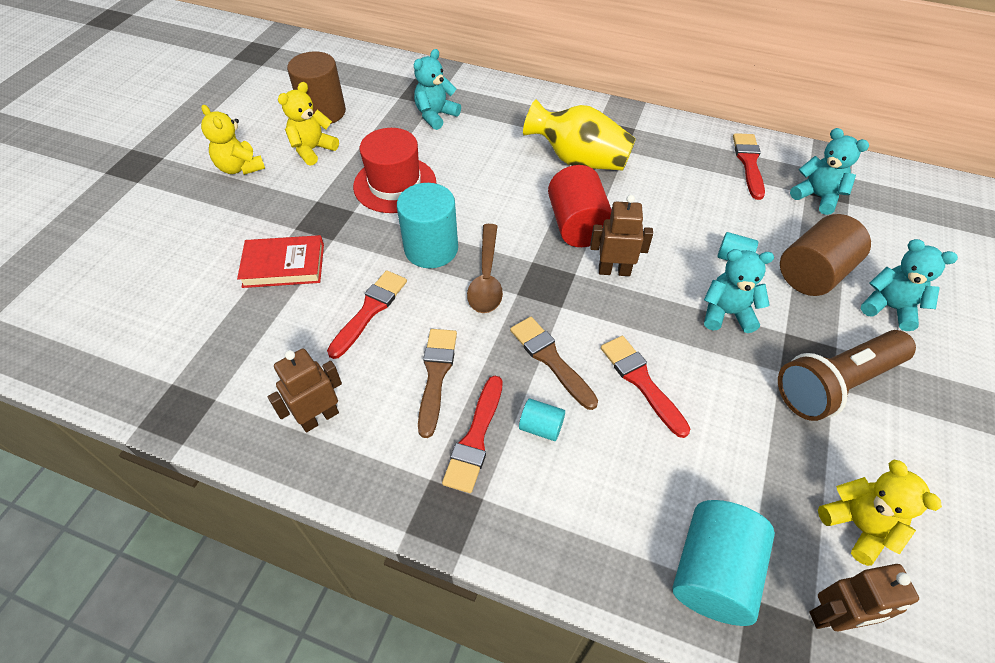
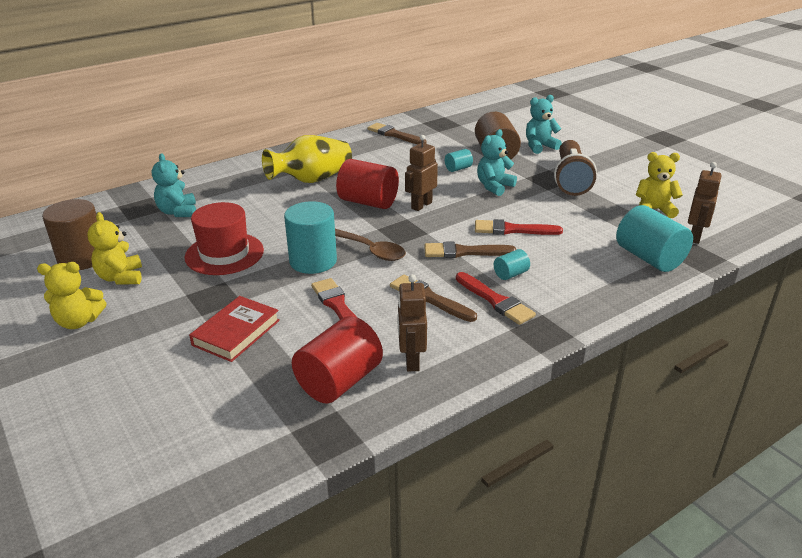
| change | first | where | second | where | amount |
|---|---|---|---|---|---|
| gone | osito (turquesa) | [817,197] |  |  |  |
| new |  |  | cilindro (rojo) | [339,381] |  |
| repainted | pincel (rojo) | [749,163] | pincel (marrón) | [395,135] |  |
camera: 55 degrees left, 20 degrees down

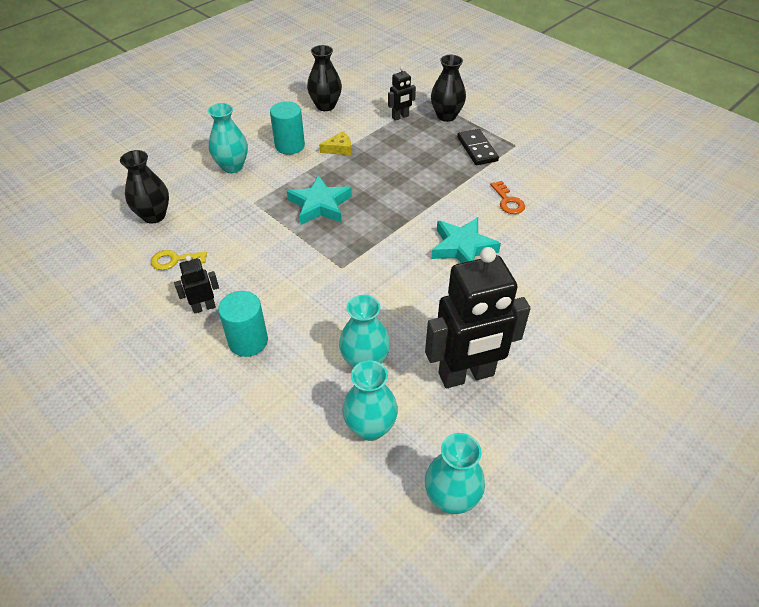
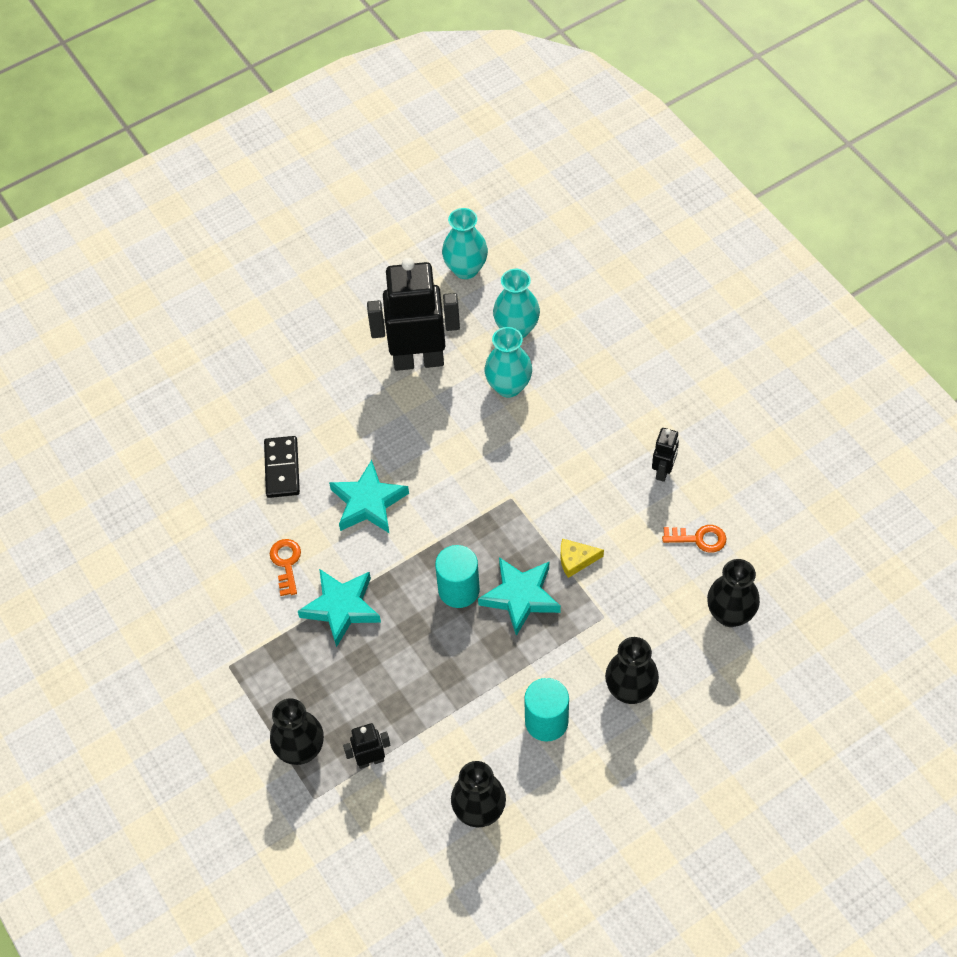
| change | first | where | second | where | amount |
|---|---|---|---|---|---|
| new |  |  | estrella (turquesa) | [341,608] |  |
| shifted | cilindro (turquesa) | [248,341] |  | [459,590] |  |
| shifted | queso (amarillo) | [339,148] |  | [576,560] |  |
| shifted | ficha de dominó (negro) | [477,149] |  | [282,468] |  |
| repainted | llave (amarillo) | [174,260] | llave (naranja) | [699,539] |  |
| repainted | florero (turquesa) | [232,166] | florero (negro) | [630,690] |  |
| rotated | robot (negro) | [204,307] |  | [663,471] | 60 degrees counterclockwise |
camera: 165 degrees left, 10 degrees up

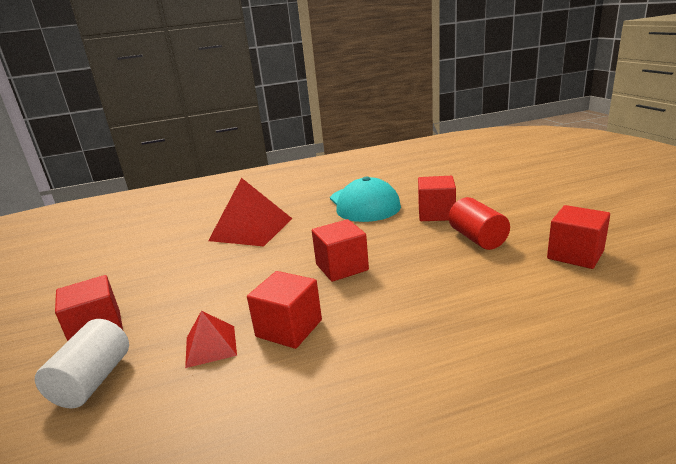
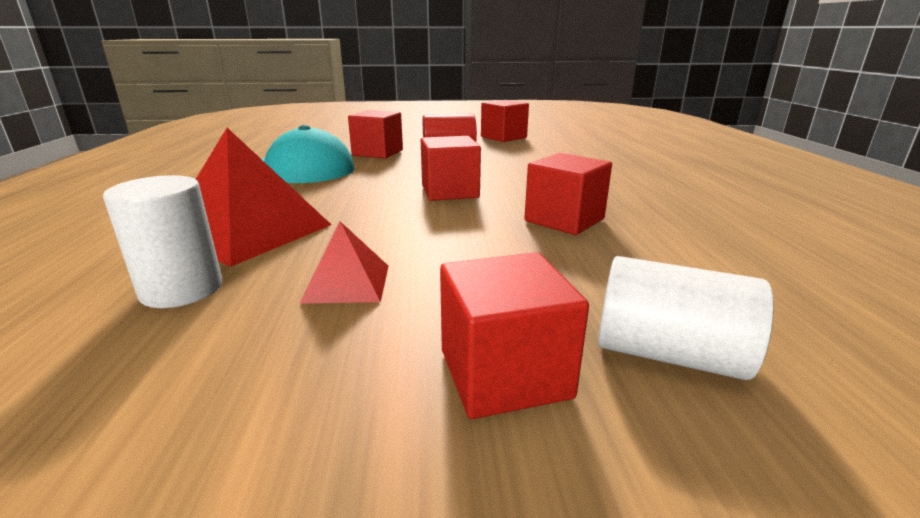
| change | first | where | second | where | amount |
|---|---|---|---|---|---|
| new |  |  | cilindro (blanco) | [182,289] |  |
| shifted | pirámide (rojo) | [211,346] |  | [347,283] |  |
camera: 80 degrees left, 0 degrees up

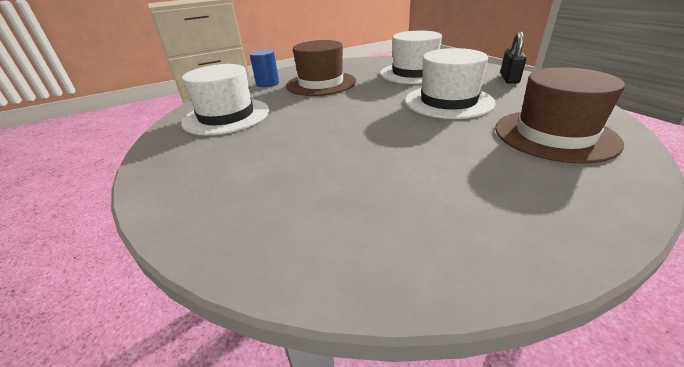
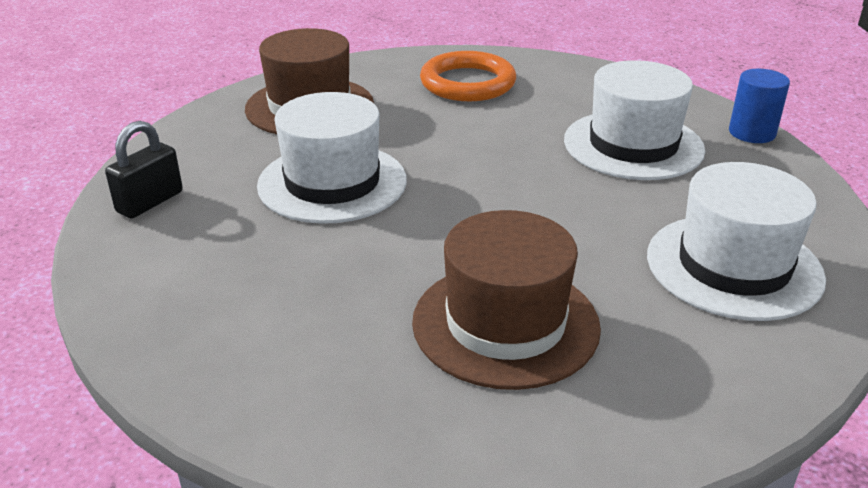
| change | first | where | second | where | amount |
|---|---|---|---|---|---|
| new |  |  | anillo (naranja) | [467,83] |  |
| shifted | cilindro (azul) | [267,83] |  | [752,133] |  |
| shifted | sombrero (blanco) | [414,73] |  | [633,145] |  |
camera: 160 degrees left, 0 degrees up

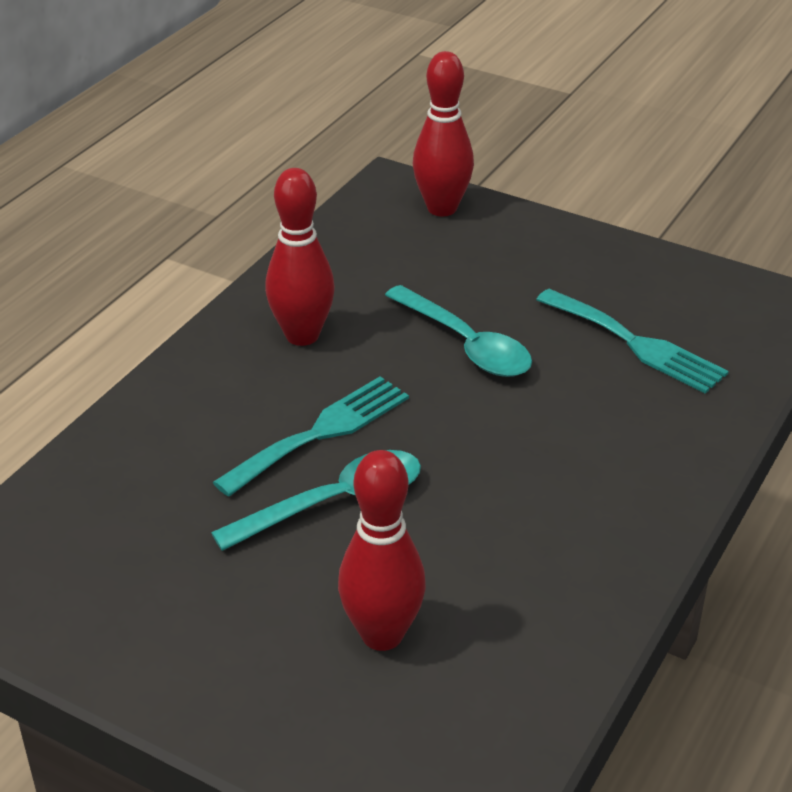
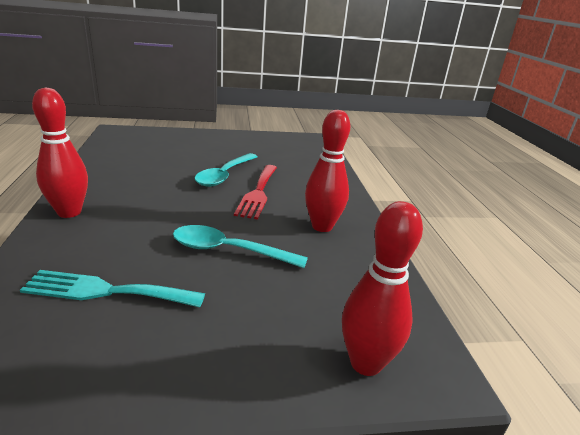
| change | first | where | second | where | amount |
|---|---|---|---|---|---|
| shifted | bolo (rojo) | [382,635] |  | [69,212] |  |
| repainted | tenedor (turquesa) | [321,433] | tenedor (rojo) | [258,193] |  |
camera: 140 degrees right, 10 degrees down

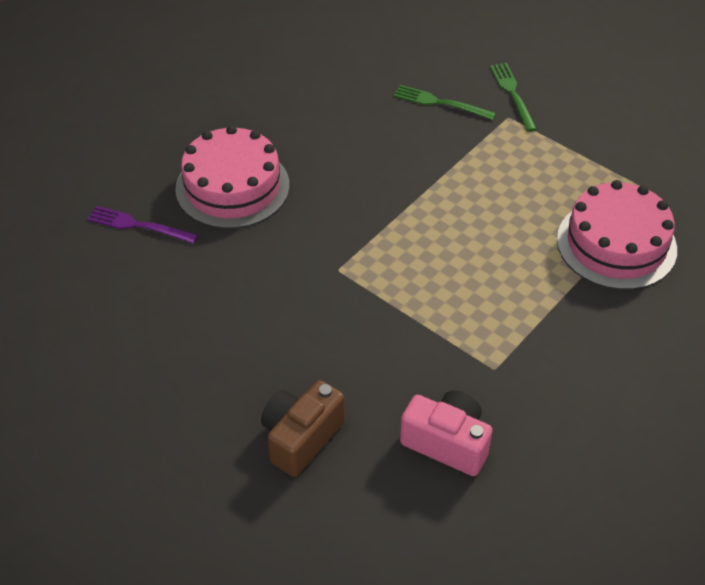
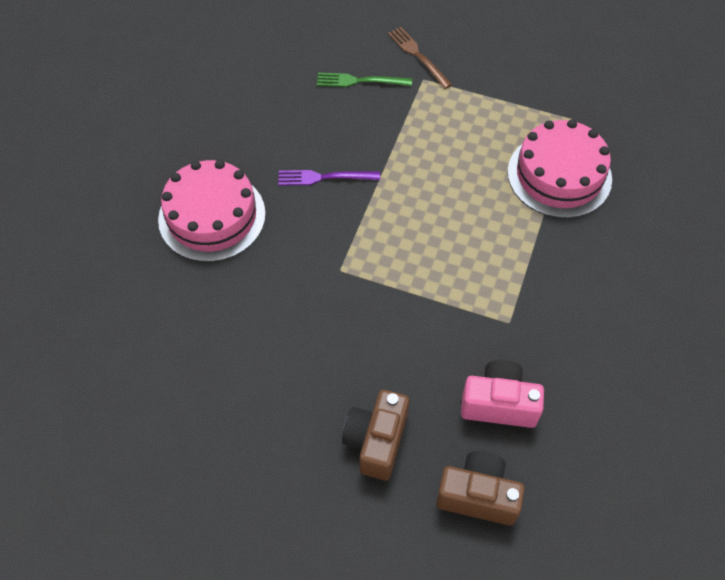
| change | first | where | second | where | amount |
|---|---|---|---|---|---|
| new |  |  | cámara (marrón) | [478,495] |  |
| shifted | tenedor (morado) | [138,225] |  | [324,177] |  |
| repainted | tenedor (verde) | [513,94] | tenedor (marrón) | [418,56] |  |
camera: 20 degrees left, 10 degrees up

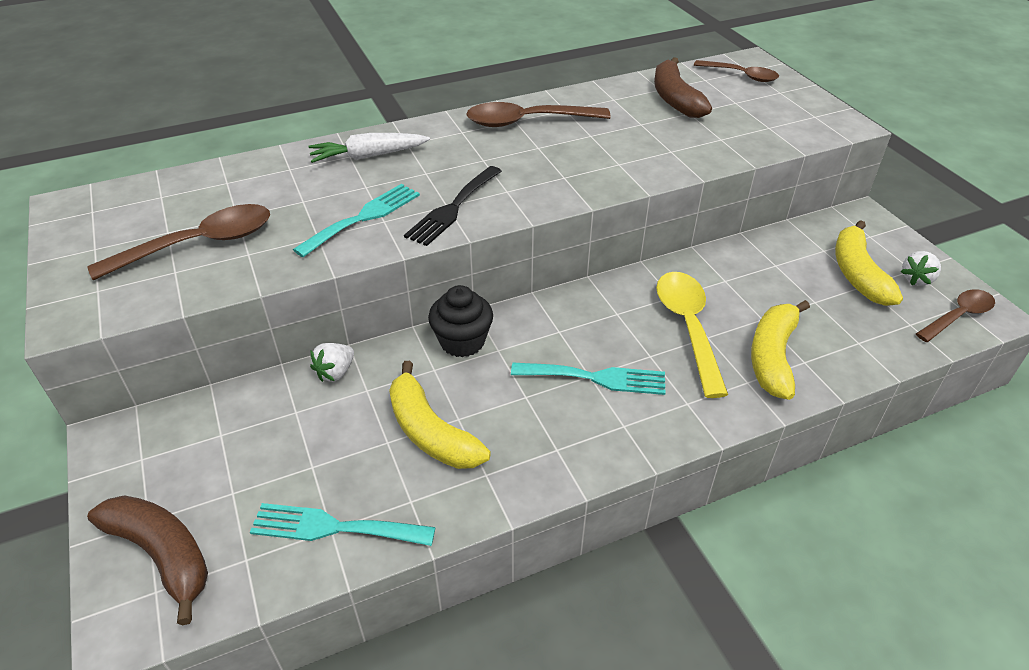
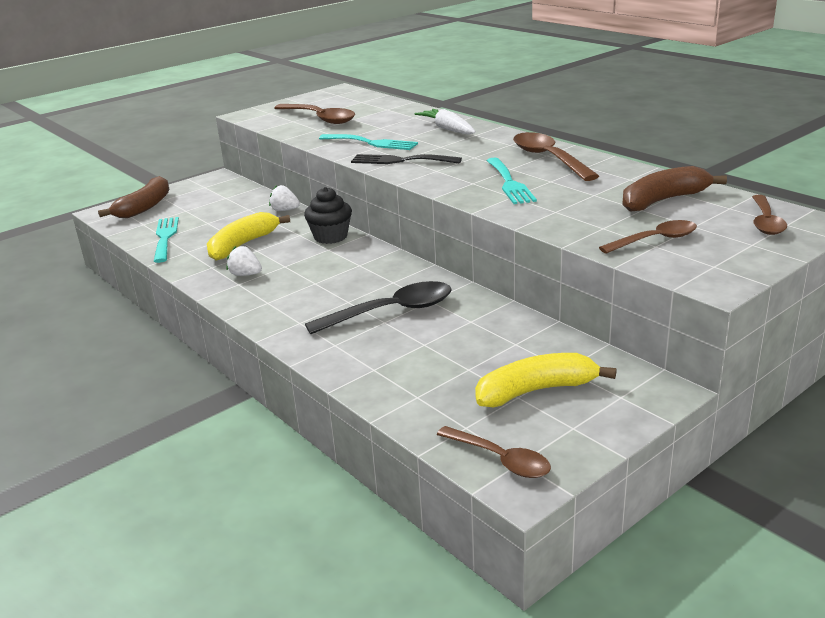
| change | first | where | second | where | amount |
|---|---|---|---|---|---|
| gone | plátano (amarillo) | [773,357] |  |  |  |
| new |  |  | cuchara (marrón) | [655,240] |  |
| shifted | tenedor (turquesa) | [596,378] |  | [509,183] |  |
| shifted | fresa (blanco) | [916,279] |  | [245,274] |  |
| repainted | cuchara (amarillo) | [688,327] | cuchara (negro) | [391,311] |  |
camera: 75 degrees right, 15 degrees down

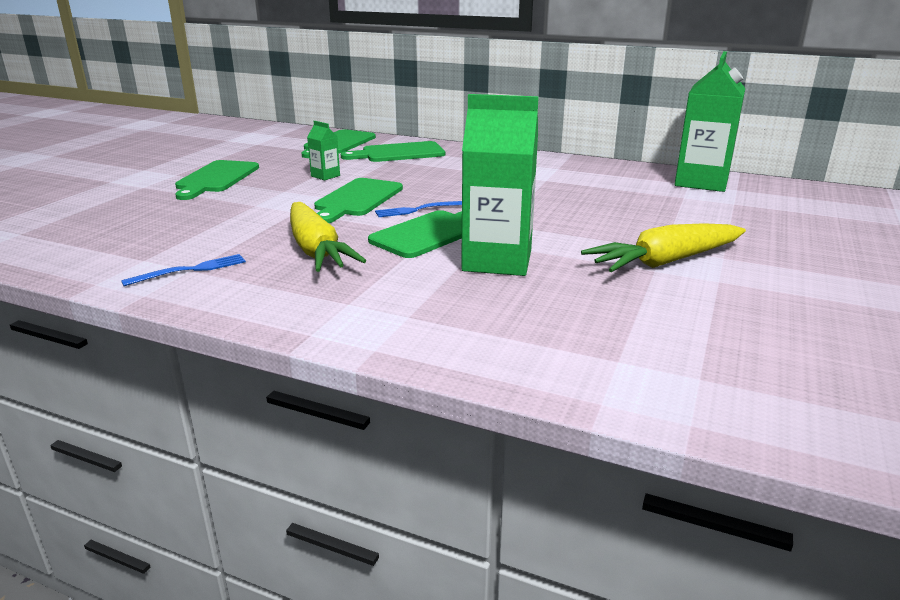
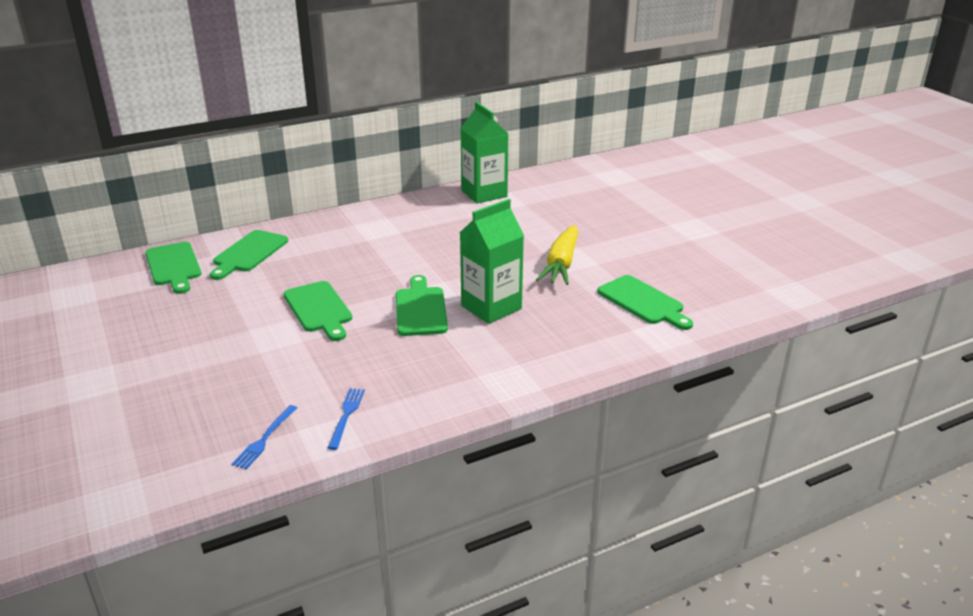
| change | first | where | second | where | amount |
|---|---|---|---|---|---|
| gone | zanahoria (amarillo) | [316,250] |  |  |  |
| gone | cartón de leche (verde) | [325,176] |  |  |  |
| shifted | tabla de cortar (verde) | [216,178] |  | [643,302] |  |
| shifted | tenedor (azul) | [418,209] |  | [264,439] |  |
camera: 50 degrees left, 5 degrees up

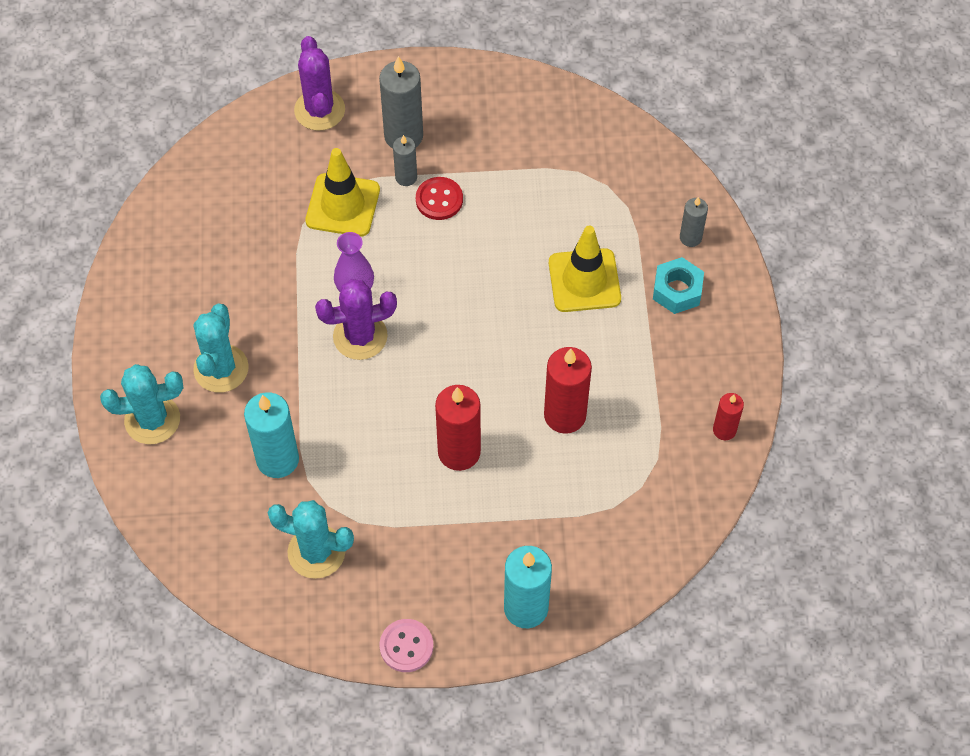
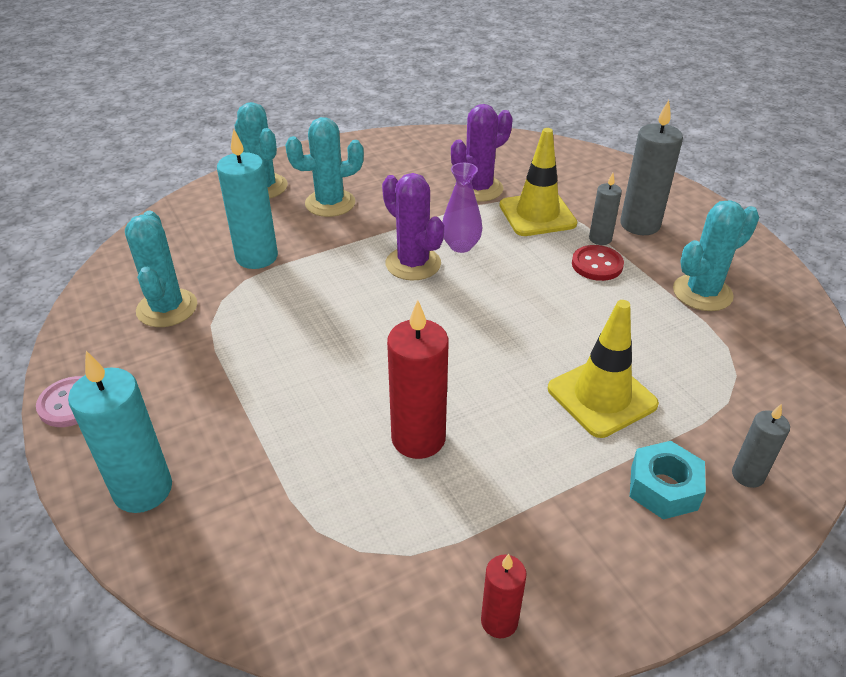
| change | first | where | second | where | amount |
|---|---|---|---|---|---|
| gone | vela (rojo) | [459,452] |  |  |  |
| new |  |  | cactus (turquesa) | [702,293] |  |
| shifted | cactus (morado) | [319,110] |  | [478,189] |  |
camera: 65 degrees right, 20 degrees down

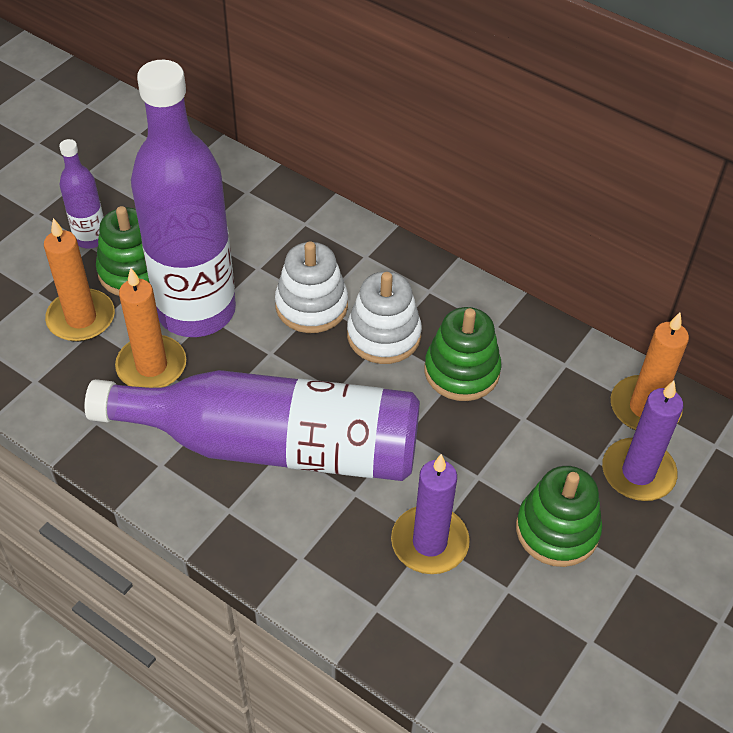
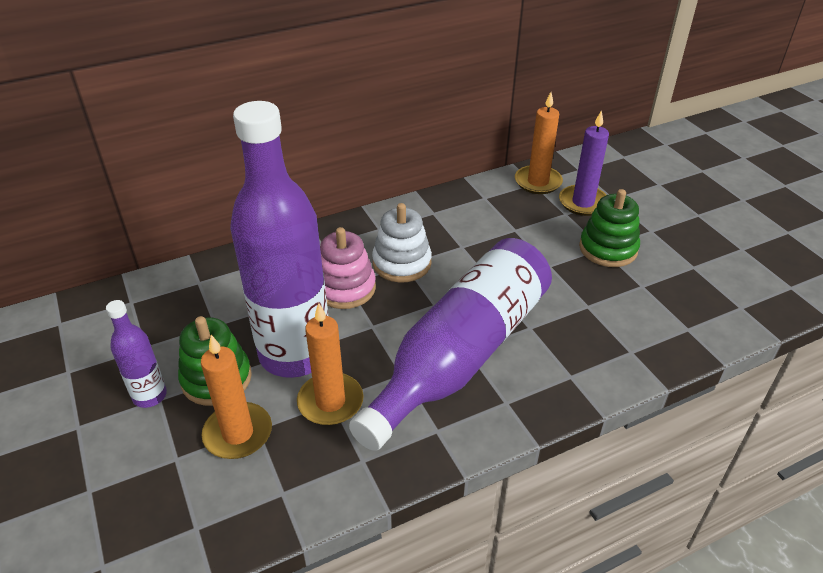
| change | first | where | second | where | amount |
|---|---|---|---|---|---|
| gone | vela (morado) | [429,542] |  |  |  |
| gone | juguete apilable (verde) | [461,371] |  |  |  |
| repainted | juguete apilable (blanco) | [311,305] | juguete apilable (rosa) | [345,288] |  |
camera: 60 degrees left, 10 degrees down

